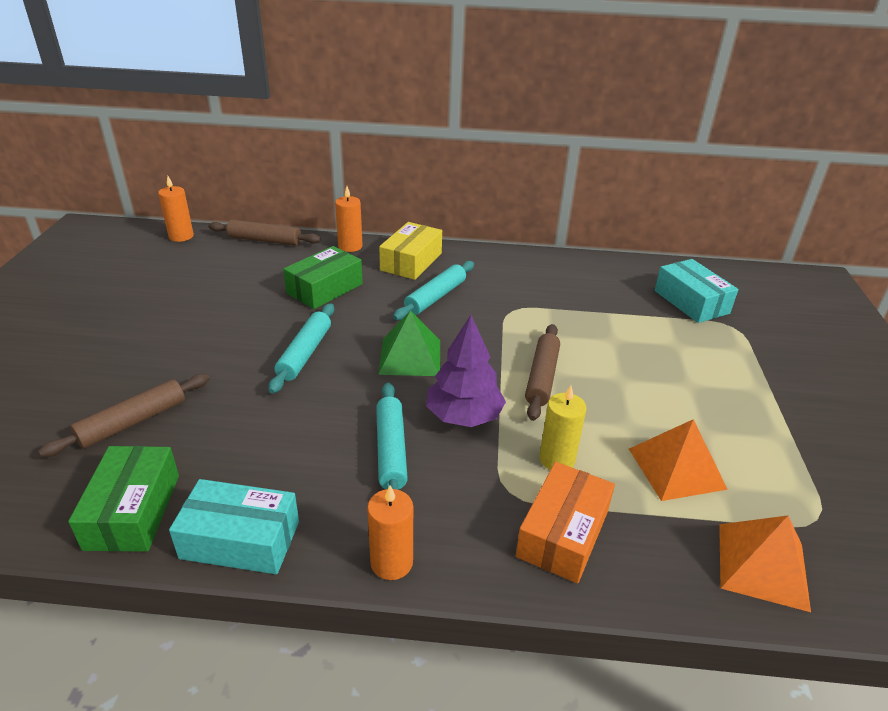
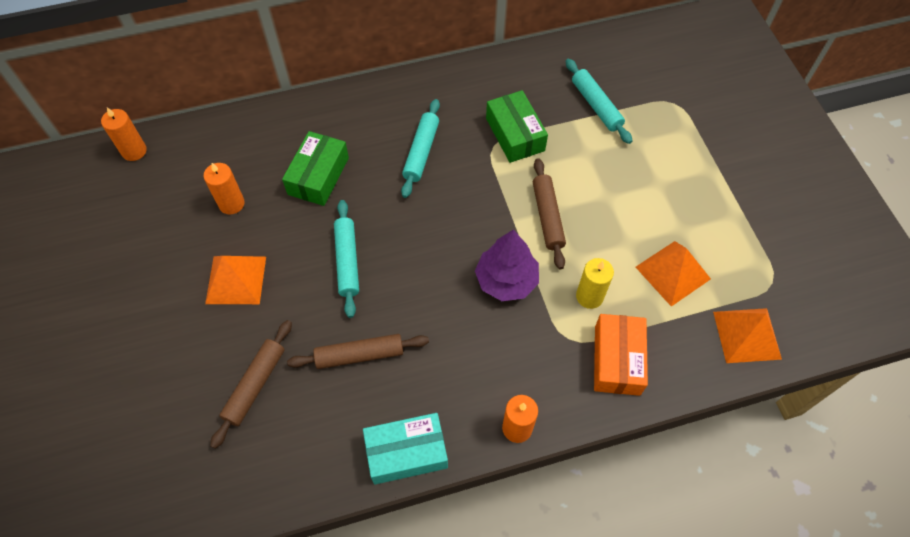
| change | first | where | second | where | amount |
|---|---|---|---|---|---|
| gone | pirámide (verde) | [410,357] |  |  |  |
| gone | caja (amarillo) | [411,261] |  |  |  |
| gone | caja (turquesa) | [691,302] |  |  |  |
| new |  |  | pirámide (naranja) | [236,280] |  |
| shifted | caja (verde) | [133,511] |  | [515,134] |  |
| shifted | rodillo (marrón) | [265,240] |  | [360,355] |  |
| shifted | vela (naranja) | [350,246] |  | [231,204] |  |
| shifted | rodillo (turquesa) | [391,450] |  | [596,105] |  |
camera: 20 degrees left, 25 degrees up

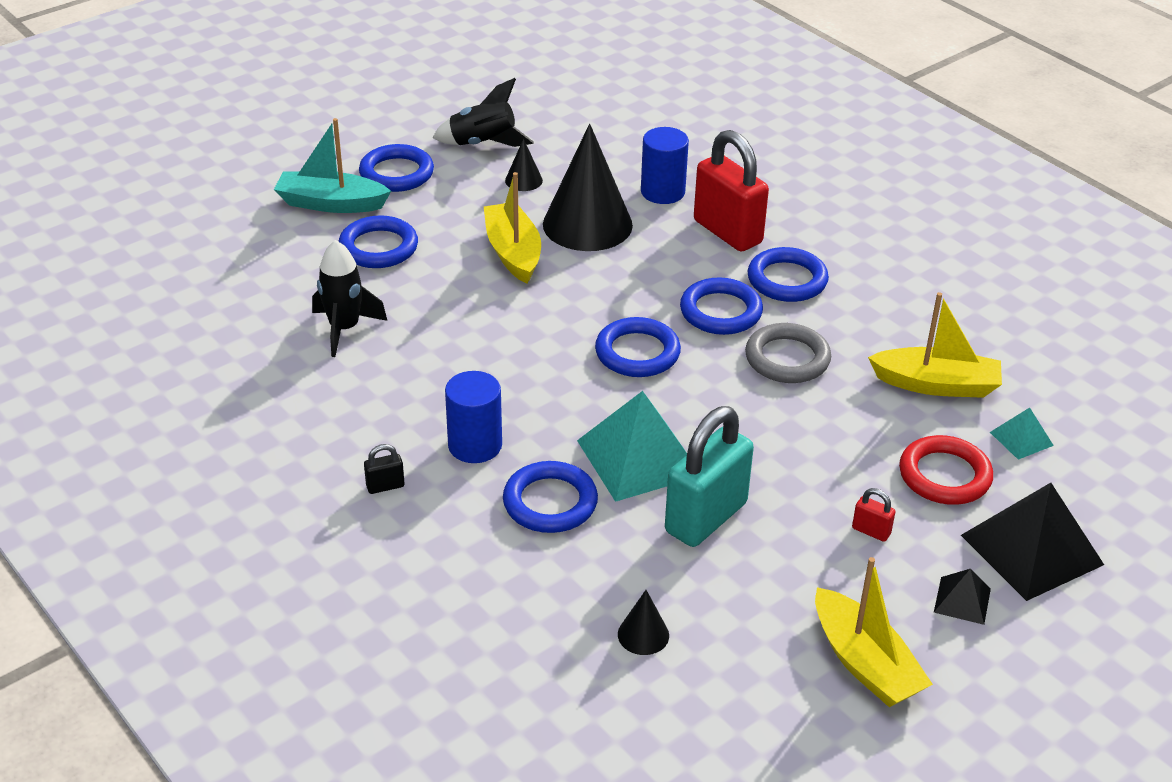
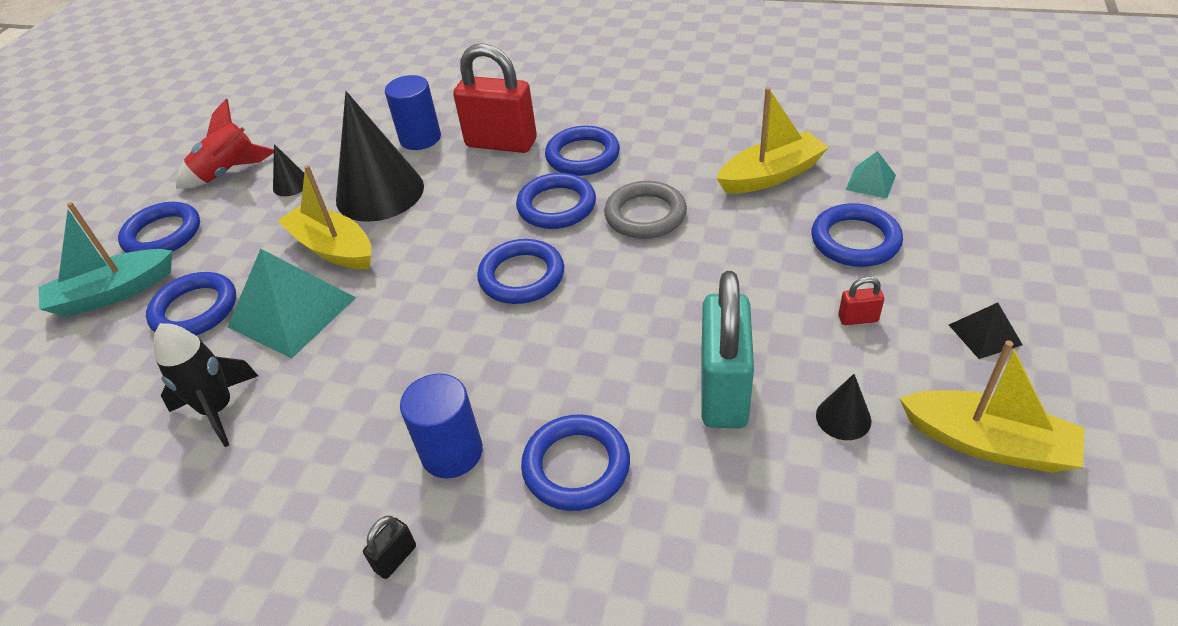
| change | first | where | second | where | amount |
|---|---|---|---|---|---|
| gone | pirámide (negro) | [1032,549] |  |  |  |
| shifted | pirámide (turquesa) | [639,458] |  | [292,312] |  |
| shifted | cono (negro) | [643,635] |  | [843,418] |  |
| repainted | cohete (negro) | [483,144] | cohete (rojo) | [228,172] |  |
| repainted | anillo (rojo) | [944,475] | anillo (azul) | [855,240] |  |
camera: 30 degrees left, 5 degrees up

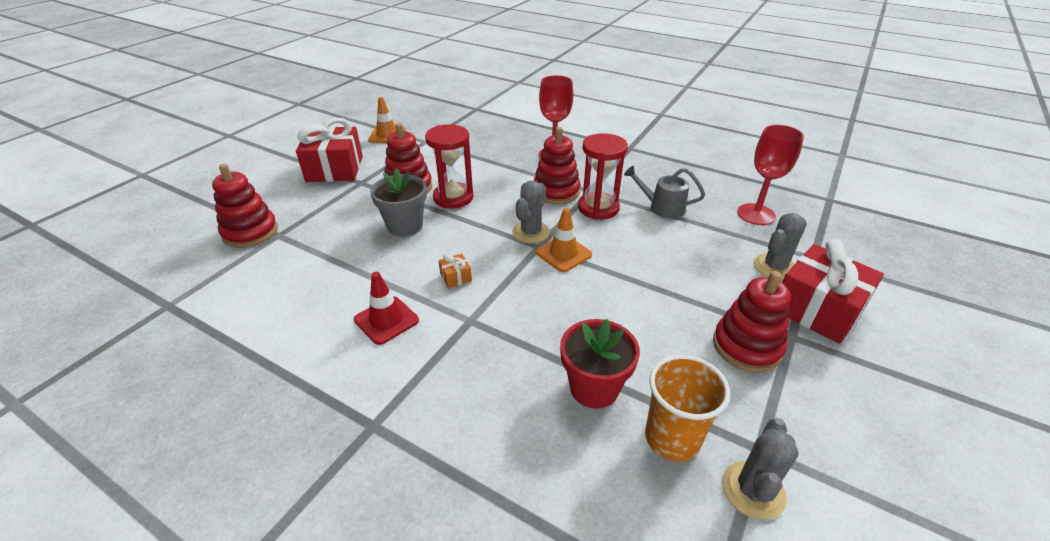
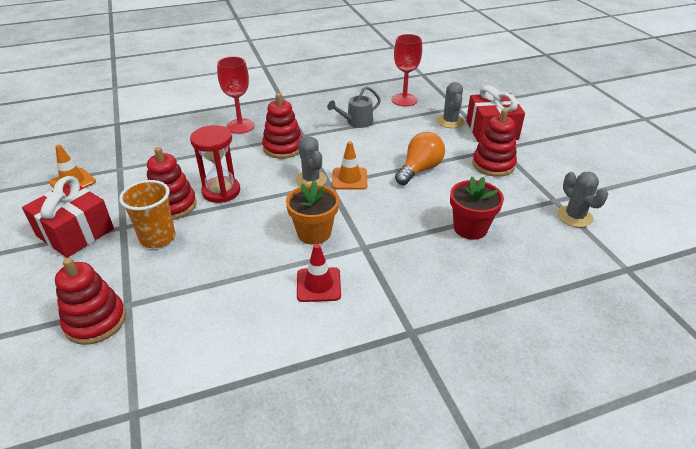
| change | first | where | second | where | amount |
|---|---|---|---|---|---|
| gone | maceta (gris) | [405,226] |  |  |  |
| gone | reloj de arena (rojo) | [598,208] |  |  |  |
| new |  |  | bombilla (naranja) | [419,170] |  |
| shifted | vaso (naranja) | [672,438] |  | [157,238] |  |
| swapped | regalo (naranja) | [456,277] | maceta (naranja) | [314,233] |  |
camera: 50 degrees left, 0 degrees up

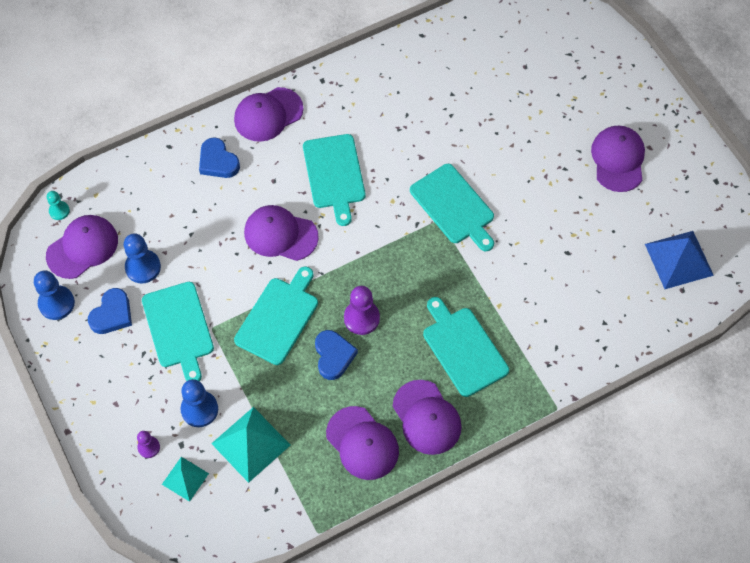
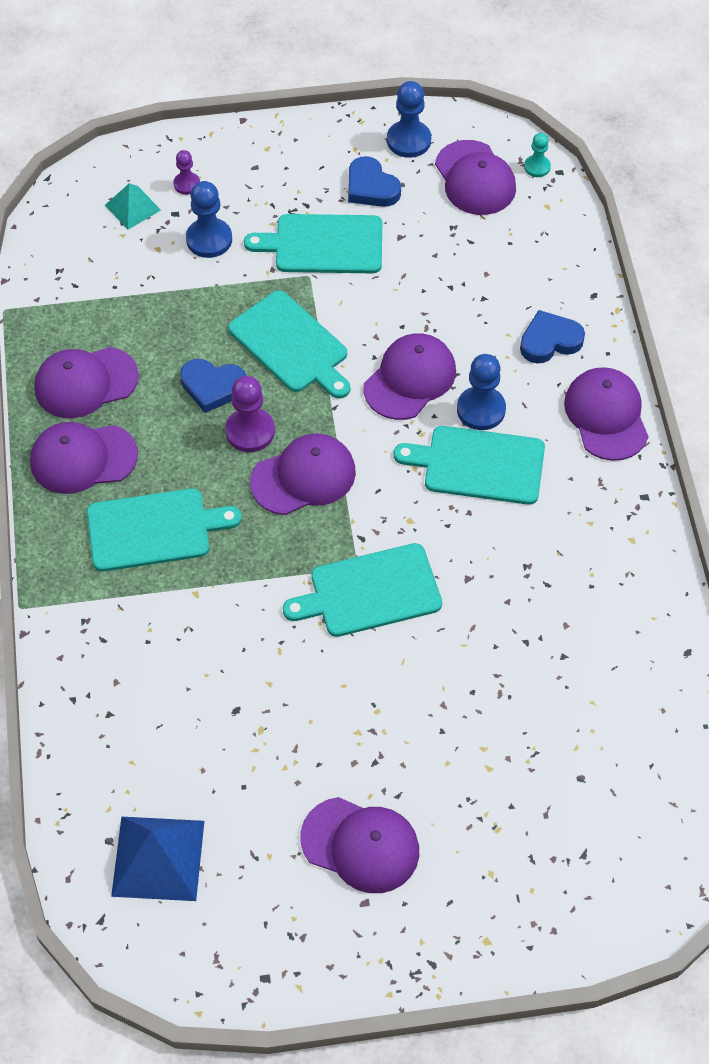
| change | first | where | second | where | amount |
|---|---|---|---|---|---|
| gone | pirámide (turquesa) | [250,444] |  |  |  |
| new |  |  | gorra (morado) | [303,477] |  |
| shifted | peón (azul) | [143,267] |  | [481,410] |  |
camera: 110 degrees right, 5 degrees down

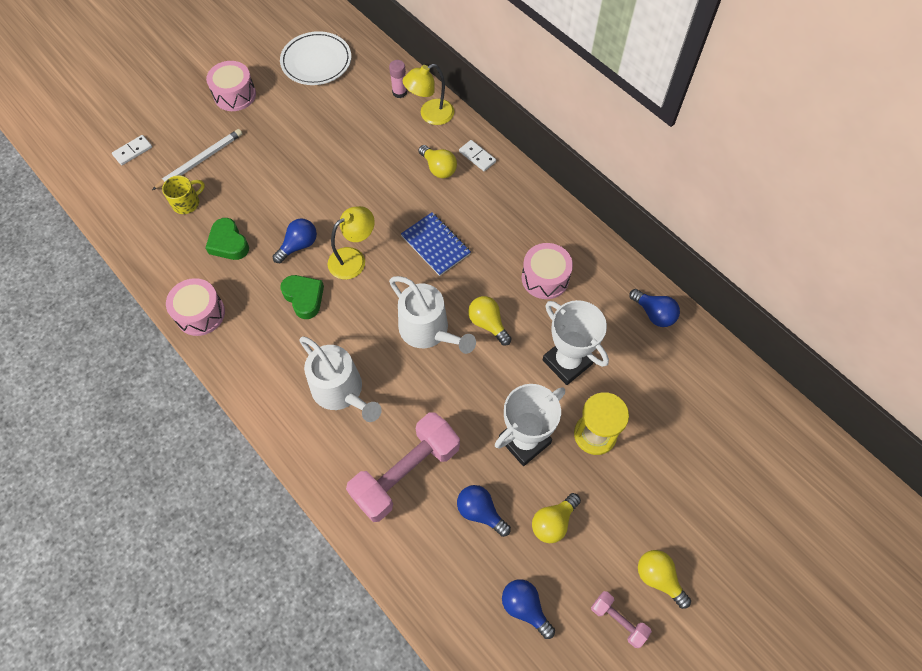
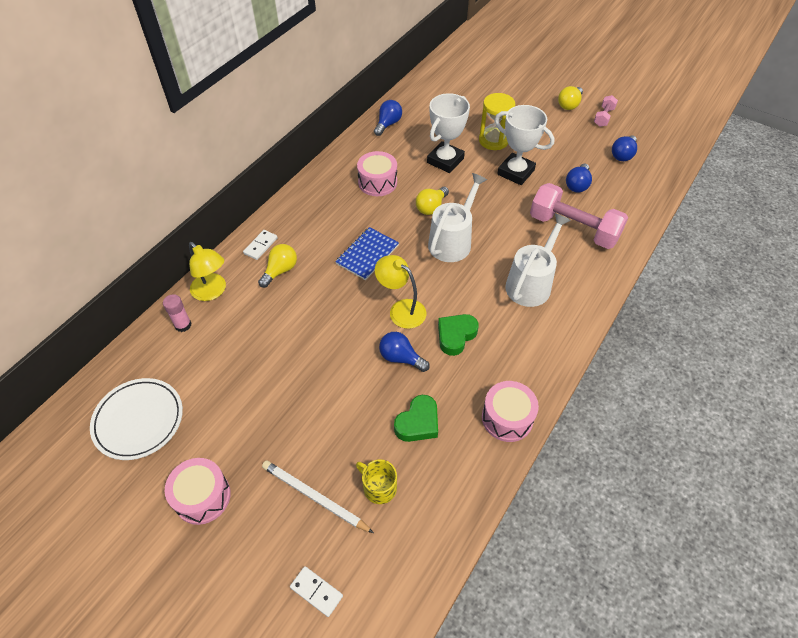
| change | first | where | second | where | amount |
|---|---|---|---|---|---|
| gone | bombilla (amarillo) | [553,522] |  |  |  |
camera: 105 degrees left, 10 degrees down

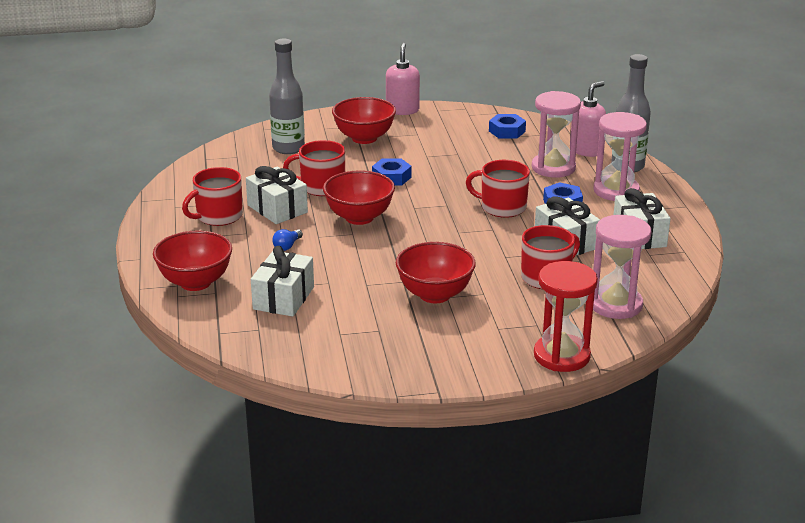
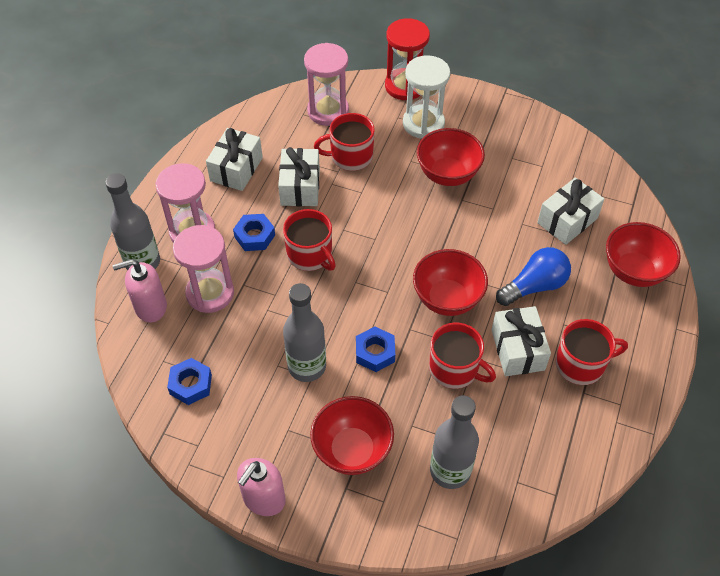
| change | first | where | second | where | amount |
|---|---|---|---|---|---|
| new |  |  | botella (gris) | [307,366] |  |
| new |  |  | reloj de arena (blanco) | [423,123] |  |
| scaled | bombilla (azul) | [287,246] |  | [534,286] | x2.04 |
camera: 150 degrees left, 25 degrees up

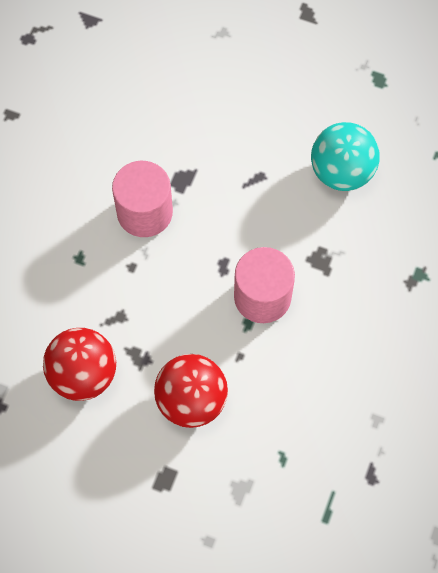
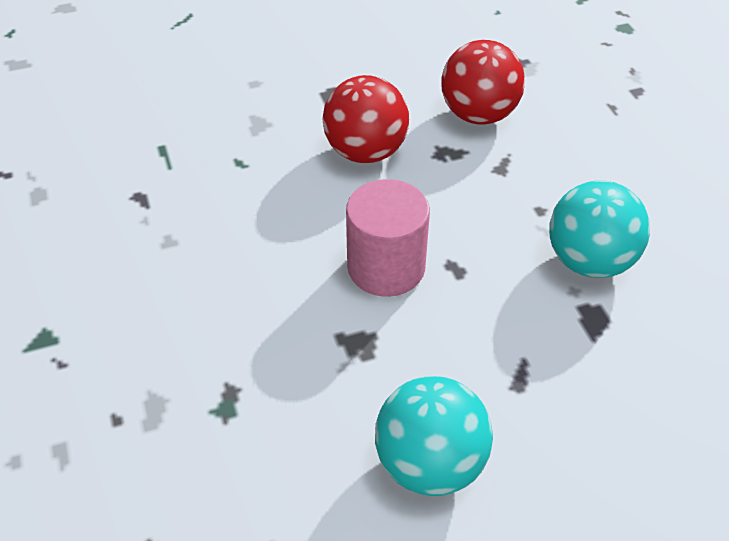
| change | first | where | second | where | amount |
|---|---|---|---|---|---|
| swapped | cilindro (rosa) | [144,212] | pelota (turquesa) | [589,261] |  |
camera: 140 degrees right, 20 degrees down

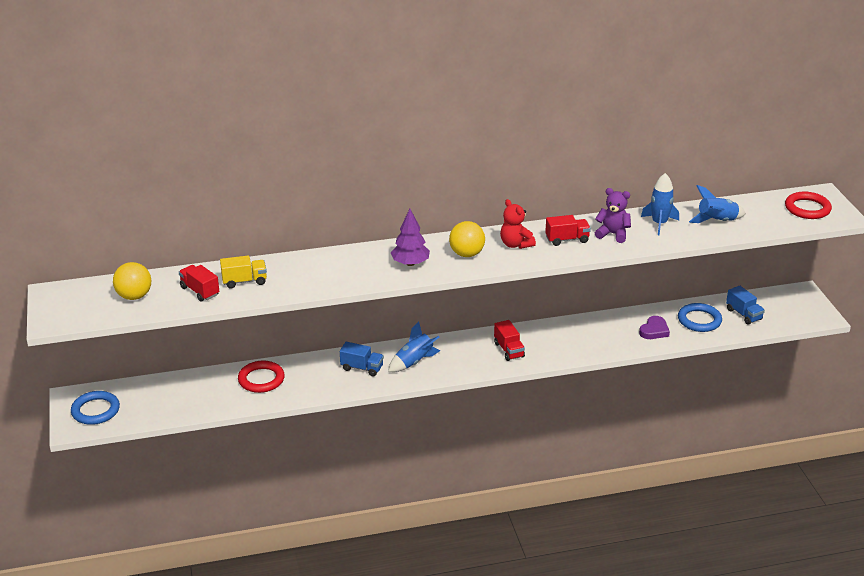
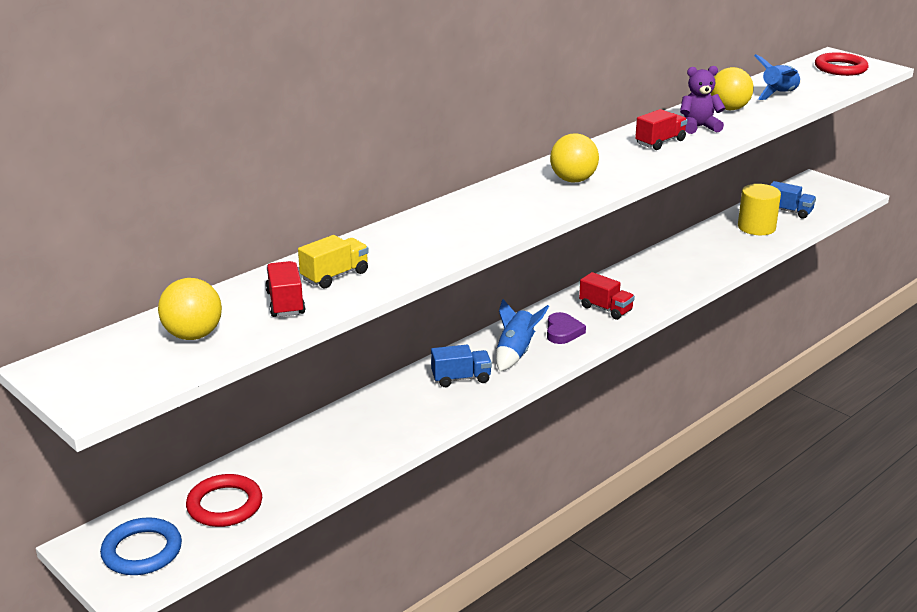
| change | first | where | second | where | amount |
|---|---|---|---|---|---|
| gone | árbol (morado) | [410,263] |  |  |  |
| gone | osito (rojo) | [515,244] |  |  |  |
| shifted | anillo (rojo) | [261,379] |  | [224,505] |  |
| shifted | corazón (morado) | [654,330] |  | [563,332] |  |
| swapped | cohete (azul) | [659,223] | pelota (amarillo) | [729,109] |  |
| swapped | anillo (azul) | [699,320] | cilindro (amarillo) | [756,227] |  |
| rotated | camión (rojo) | [199,291] |  | [285,303] | 60 degrees clockwise |
camera: 30 degrees left, 5 degrees down

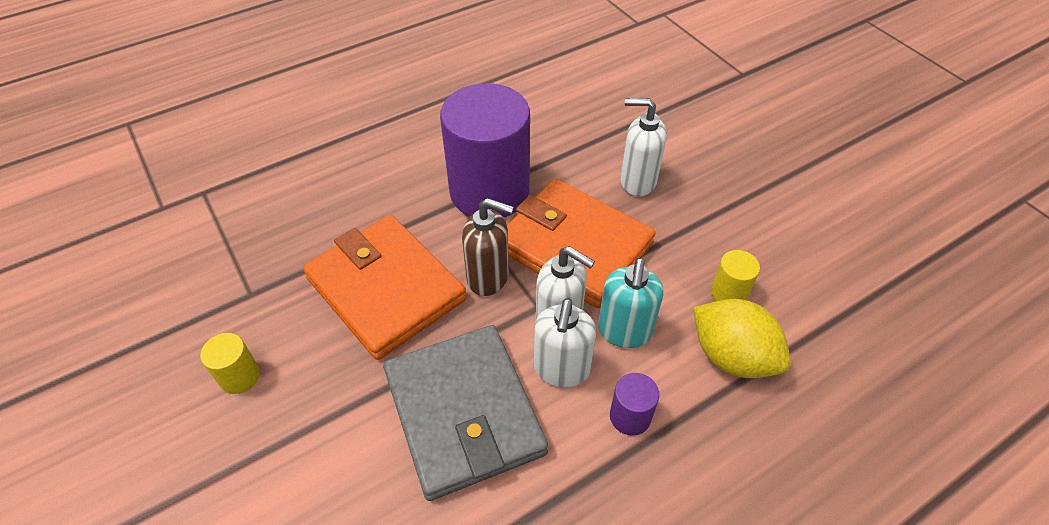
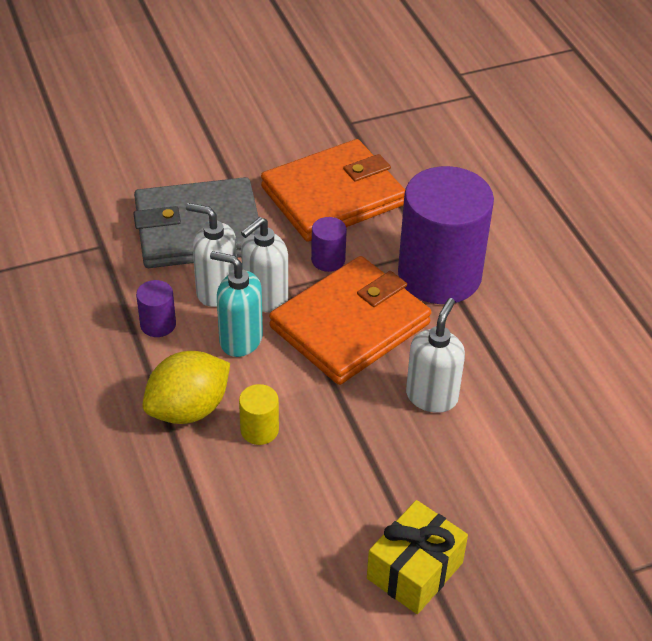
| change | first | where | second | where | amount |
|---|---|---|---|---|---|
| gone | cilindro (amarillo) | [239,376] |  |  |  |
| new |  |  | regalo (amarillo) | [414,570] |  |
| swapped | dispensador de jabón (marrón) | [488,277] | cilindro (morado) | [328,260] |  |
camera: 100 degrees right, 5 degrees down

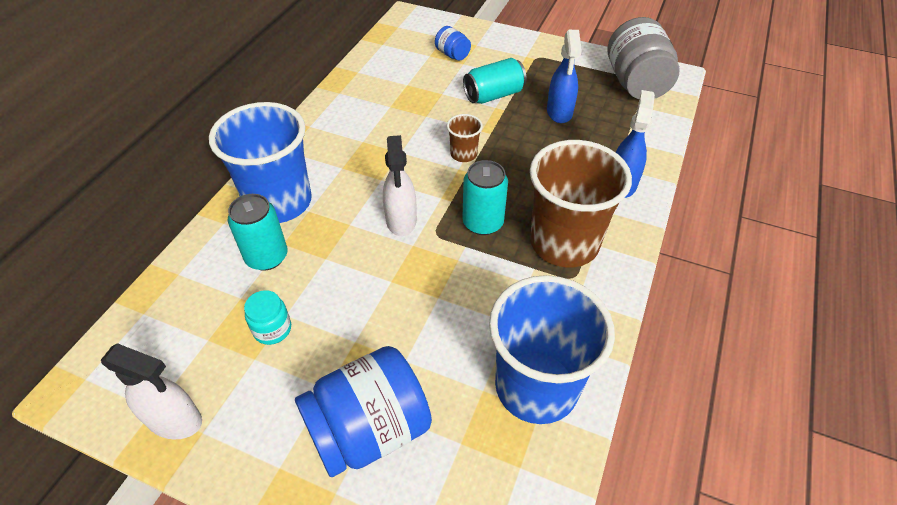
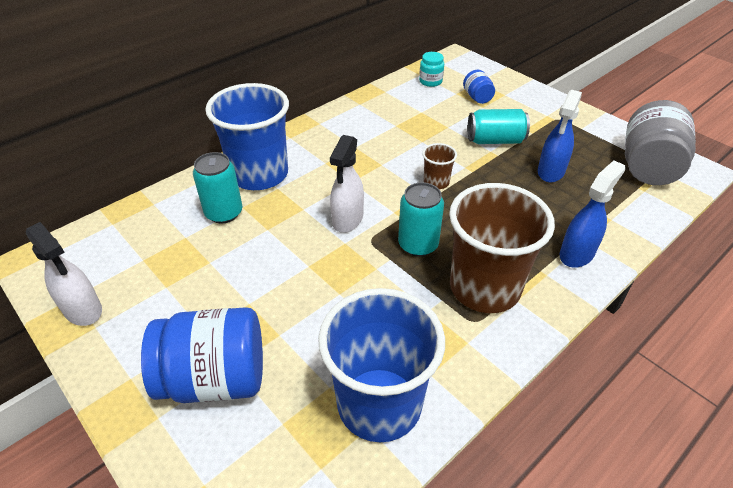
| change | first | where | second | where | amount |
|---|---|---|---|---|---|
| shifted | tarro (turquesa) | [272,329] |  | [430,81] |  |
camera: 25 degrees right, 5 degrees down

